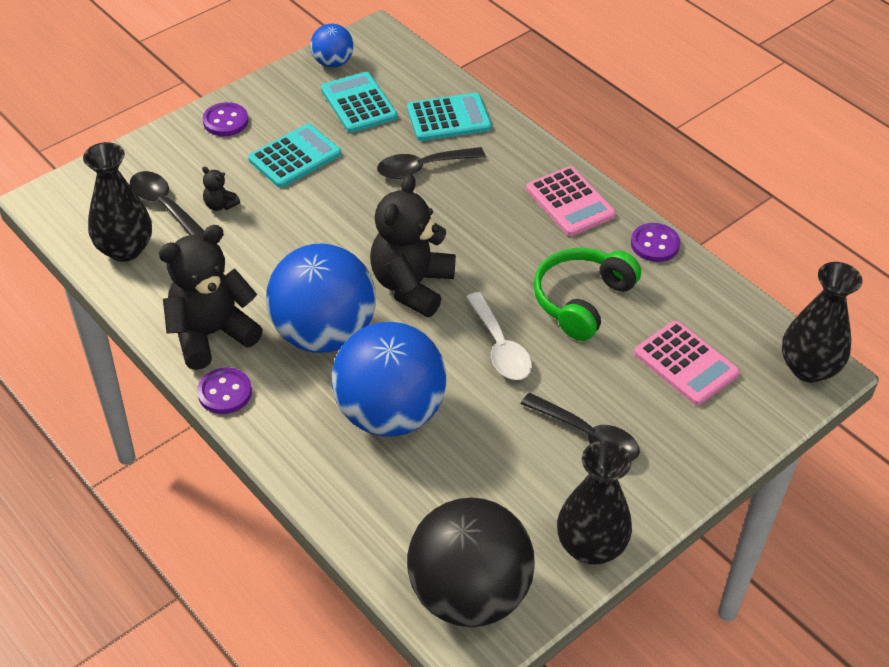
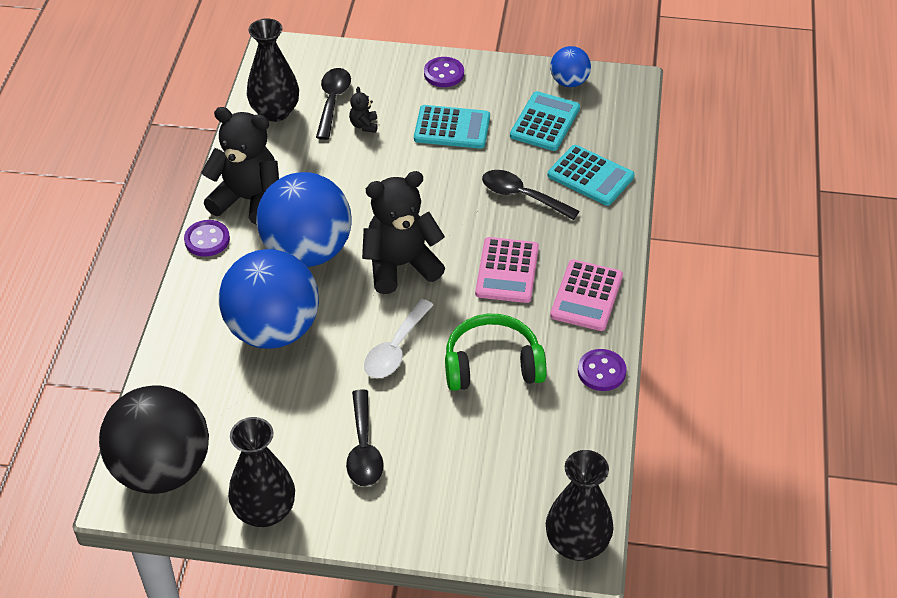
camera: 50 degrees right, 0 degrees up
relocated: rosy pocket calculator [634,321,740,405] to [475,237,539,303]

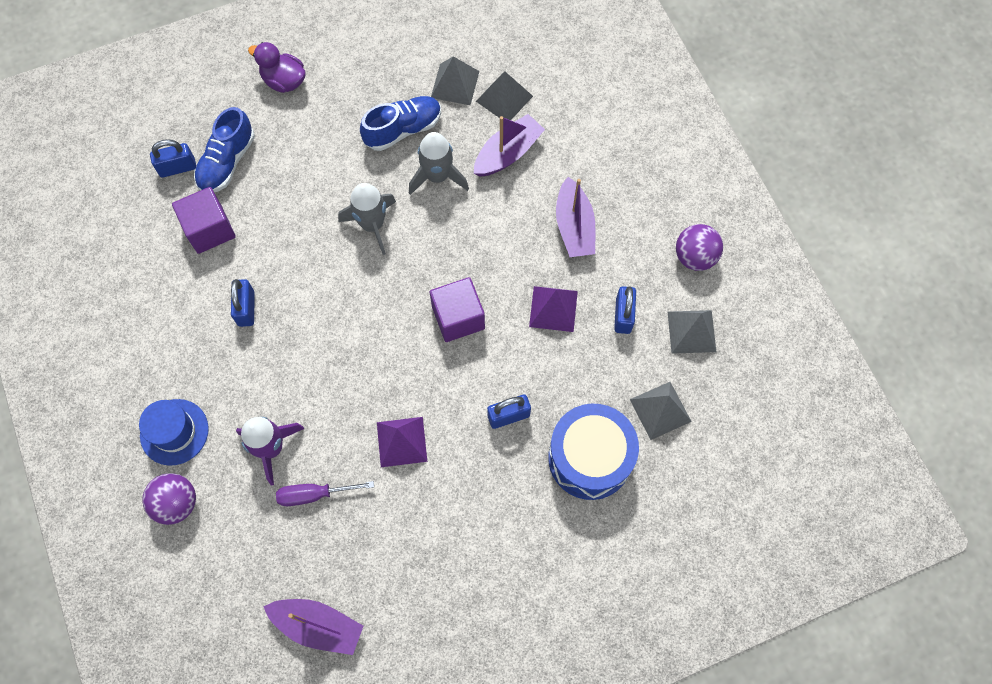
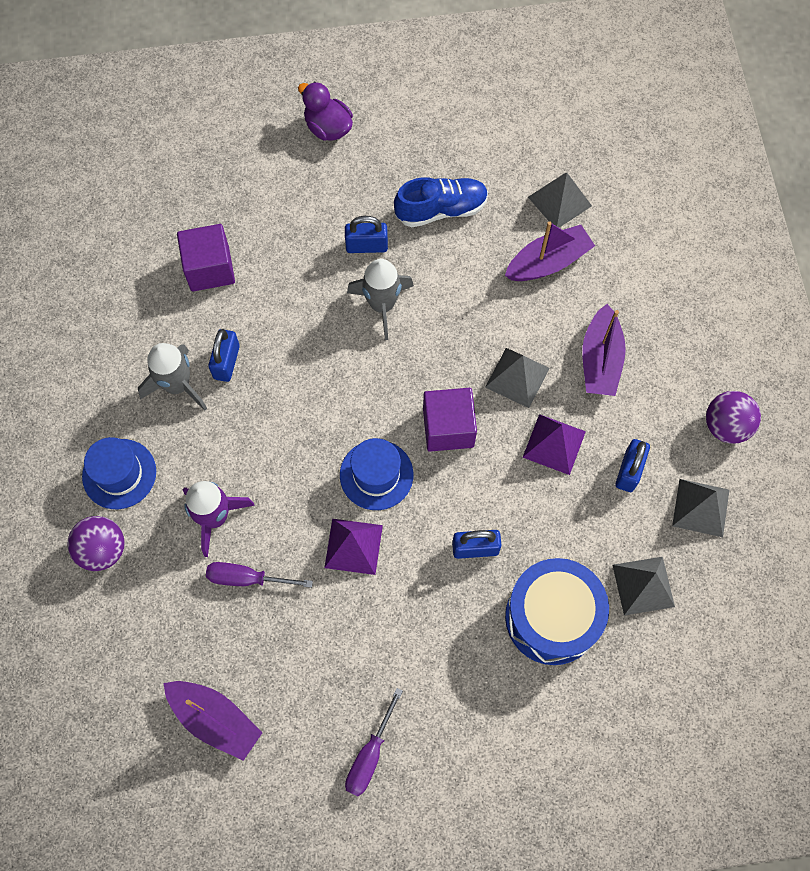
camera: 15 degrees right, 0 degrees up
missing: blue sneaker [194,107,255,192]
appeared: blue hat [340,438,414,510]; violet screwdriver [345,688,403,797]
relocated: gray spaceship [409,132,469,195] to [138,343,207,410]; blue small lock [150,139,196,178] to [345,216,388,253]; gray pyramid [431,56,480,105] to [485,348,550,408]

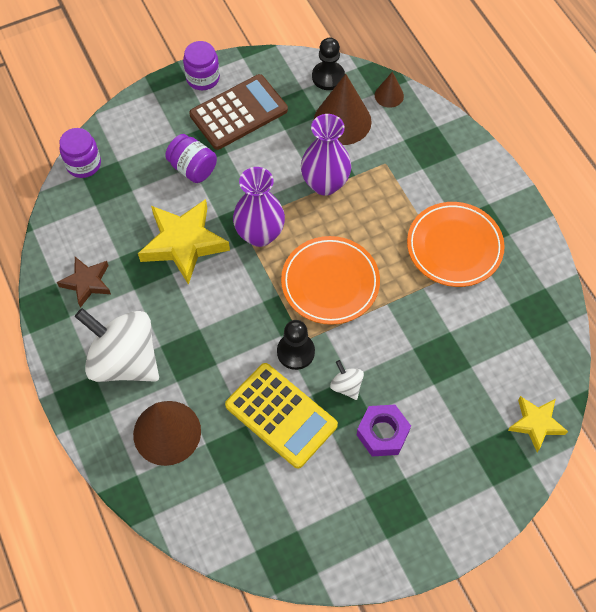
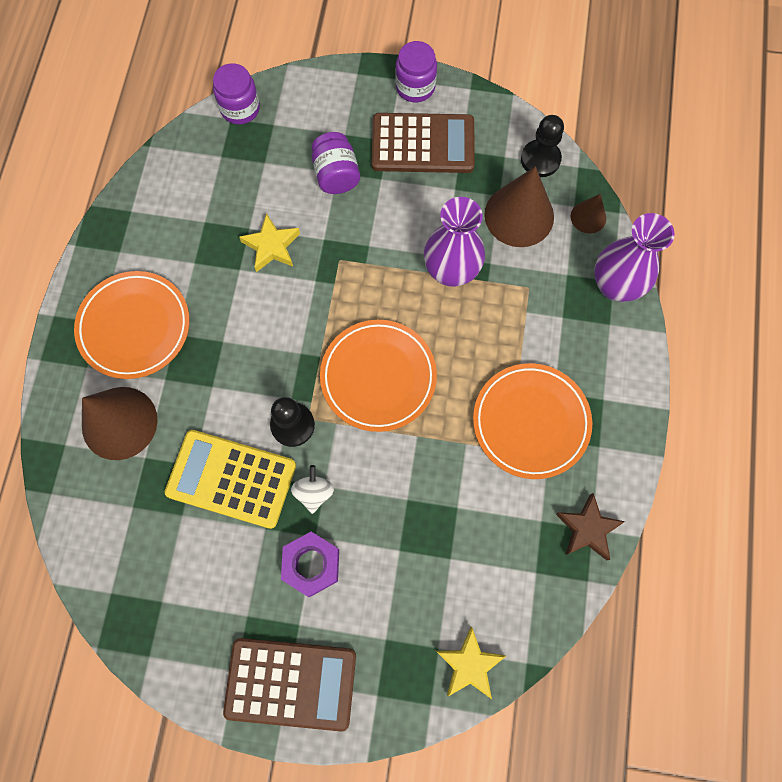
camera: 35 degrees right, 10 degrees up
appeared: dark brown pocket calculator [223,638,356,732]
relocated: dark brown five-pointed star [57,257,111,308] to [556,493,625,560]; violet flower vase [233,167,285,247] to [594,213,675,302]
exchanged: pure white whirligig [75,308,159,382] to orange flat dish [74,271,190,379]
spun: golden pocket calculator [225,363,338,468] = [165,430,296,529] 120 degrees clockwise
size: golden five-pointed star [138,199,230,285] = [239,213,300,272] x0.58

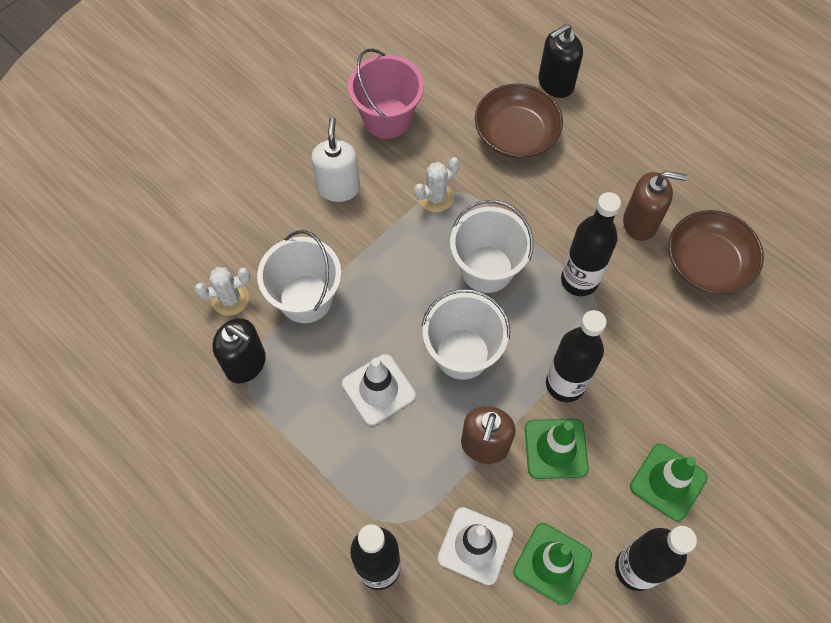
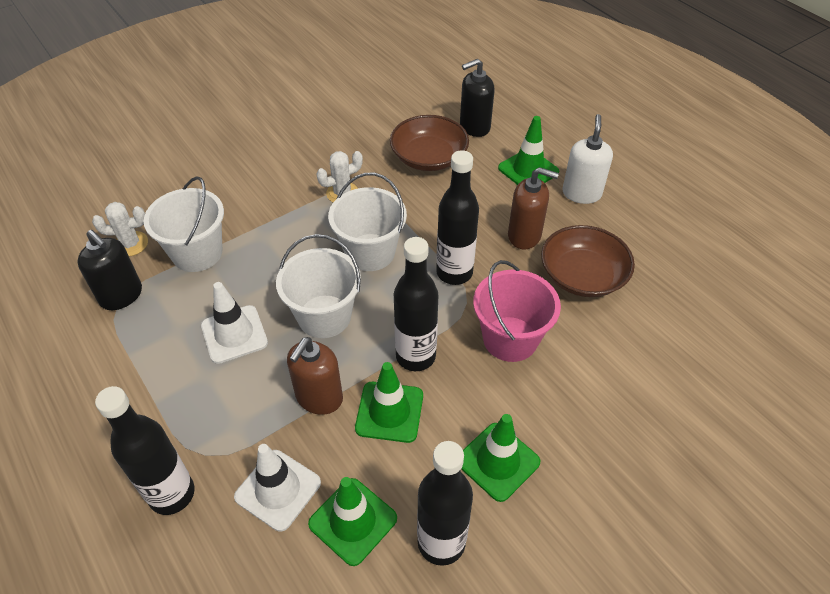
camera: 10 degrees right, 15 degrees down
appeared: green traffic cone [498,116,559,185]
relocated: rosy sand bucket [348,48,424,139] to [473,260,561,362]; pure white pump bottle [311,117,360,202] to [562,114,613,204]

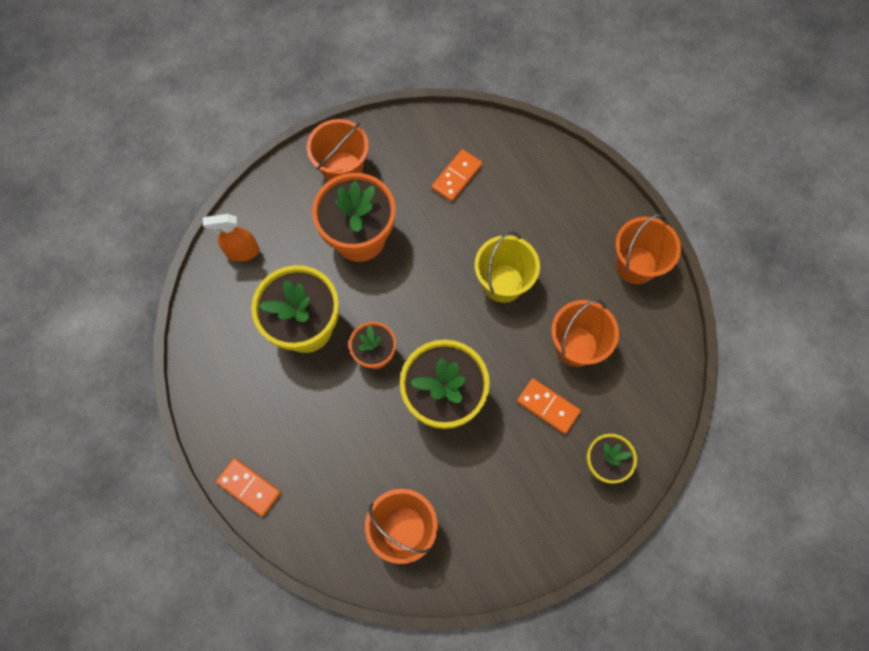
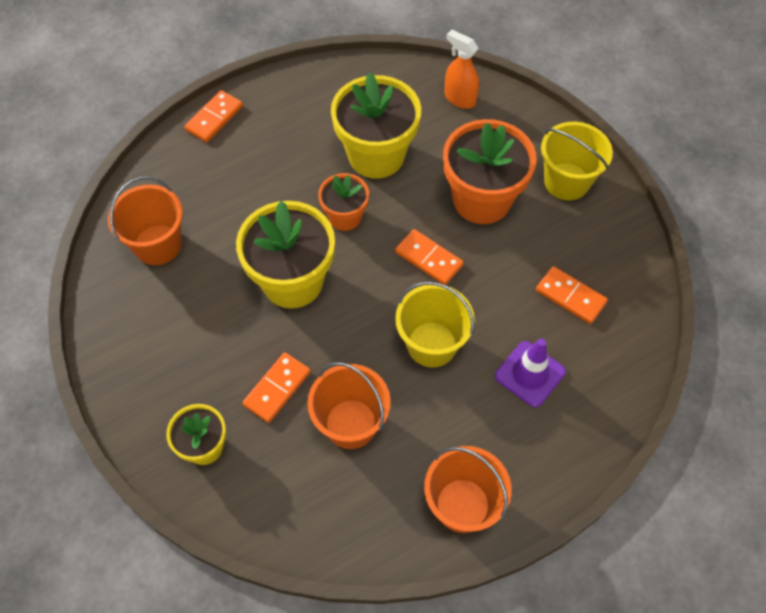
camera: 90 degrees right, 10 degrees down
appeared: orange domino piece [395,229,464,285]; violet traffic cone [495,338,566,407]
colour: orange sand bucket [307,119,369,181] to golden sand bucket [541,122,613,200]
spun: orange spray bottle [203,214,259,261] = [444,30,479,109] 45 degrees counterclockwise

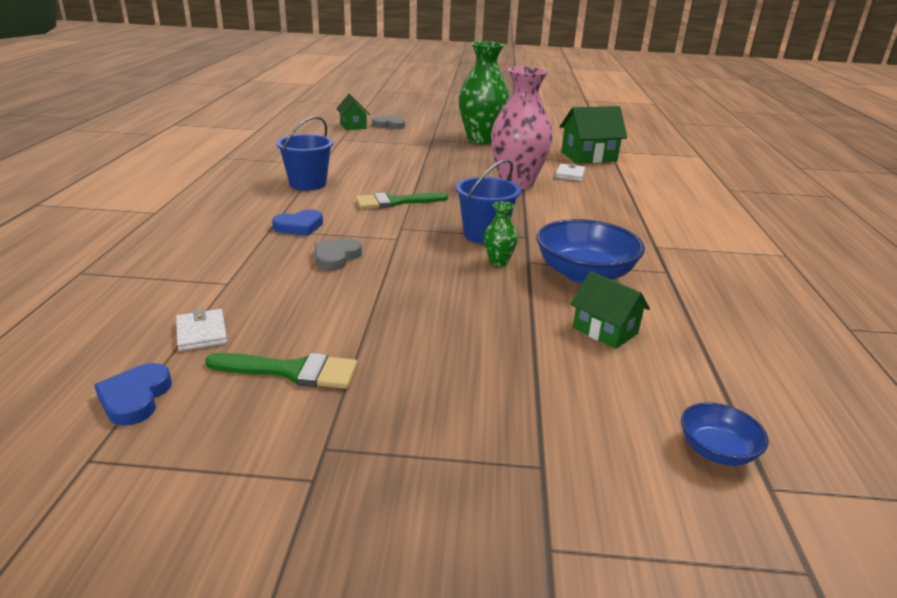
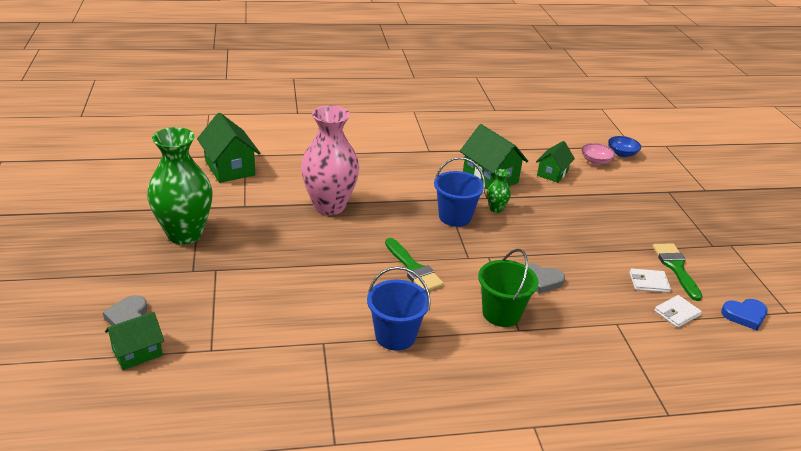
camera: 105 degrees left, 5 degrees up
appeared: rosy bowl [582,143,615,165]
relocated: pure white card wallet [555,163,585,181] to [629,269,671,293]
exchanged: blue bowl [537,219,645,284] to green cottage [460,124,528,190]; blue love heart [272,209,323,236] to green sand bucket [478,249,539,327]

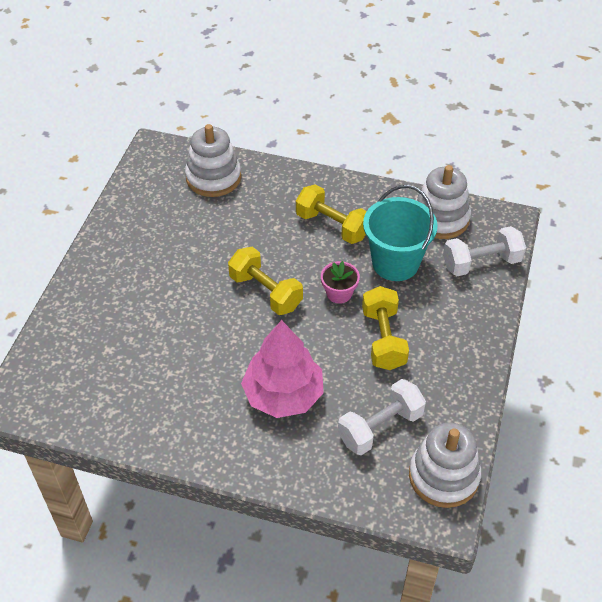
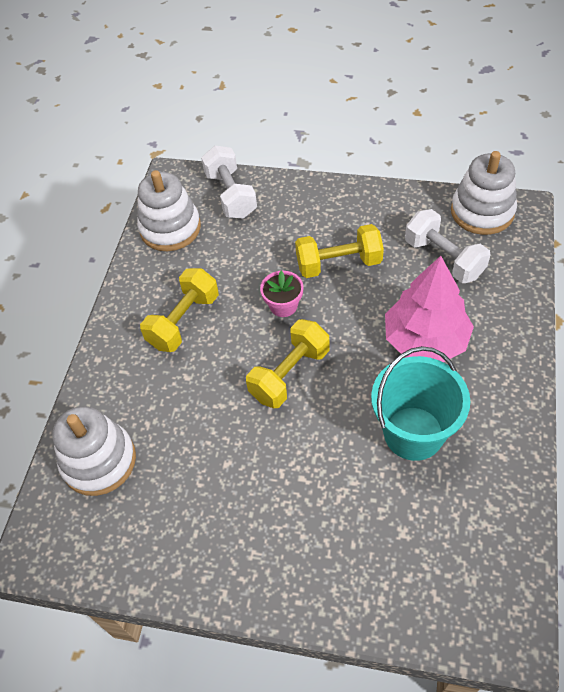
camera: 90 degrees left, 5 degrees up
relocated: turquoise sand bucket [363,185,438,281] to [371,346,470,461]

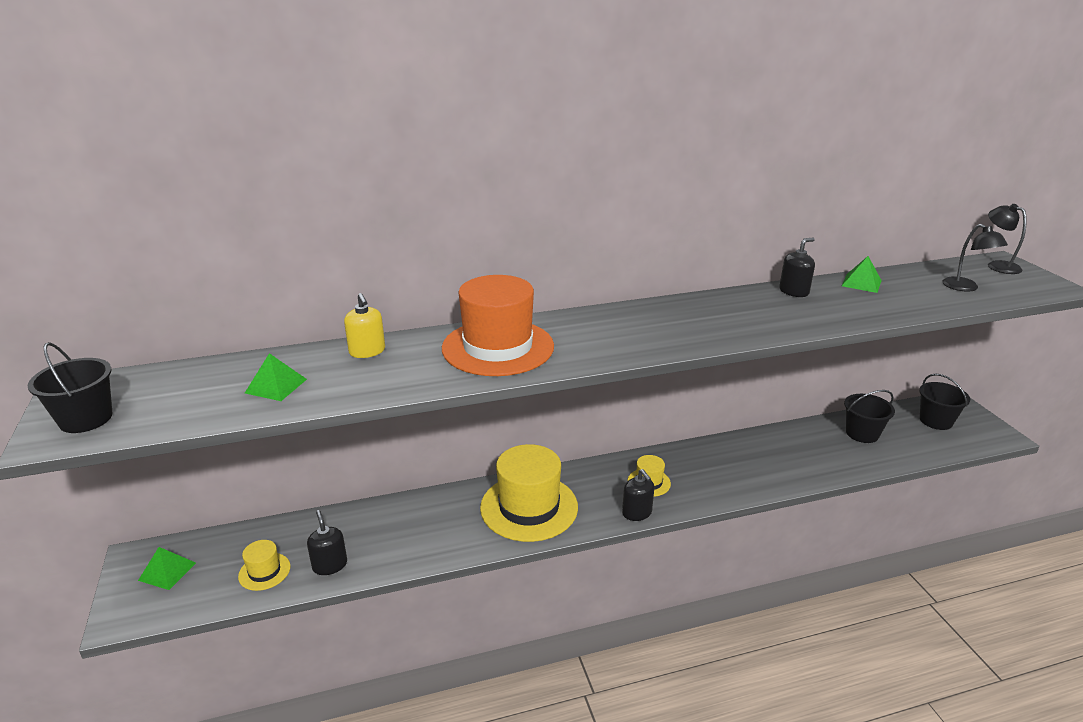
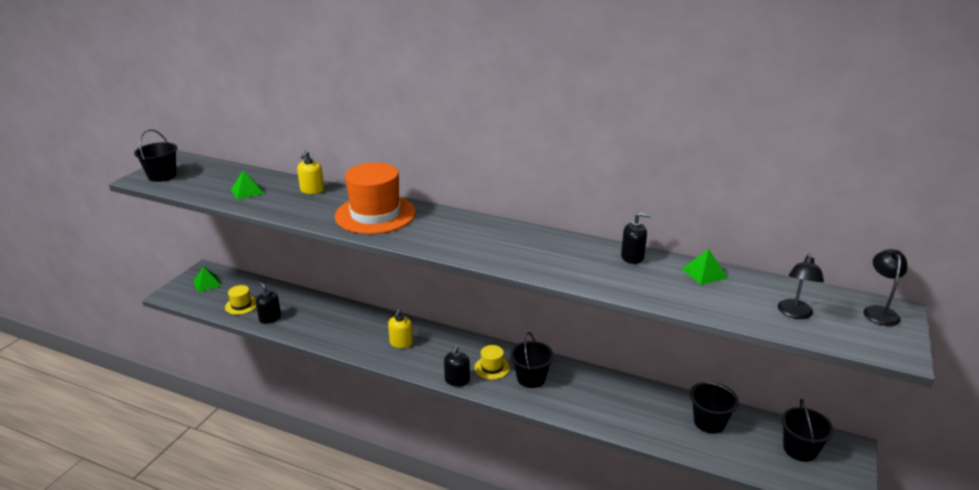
camera: 40 degrees right, 0 degrees up
appeared: black sand bucket [510,332,554,388]
exchanged: golden hat [480,444,578,542] to golden pump bottle [388,309,413,348]
spun: black pump bottle [307,510,347,575] = [256,282,281,324] 60 degrees counterclockwise

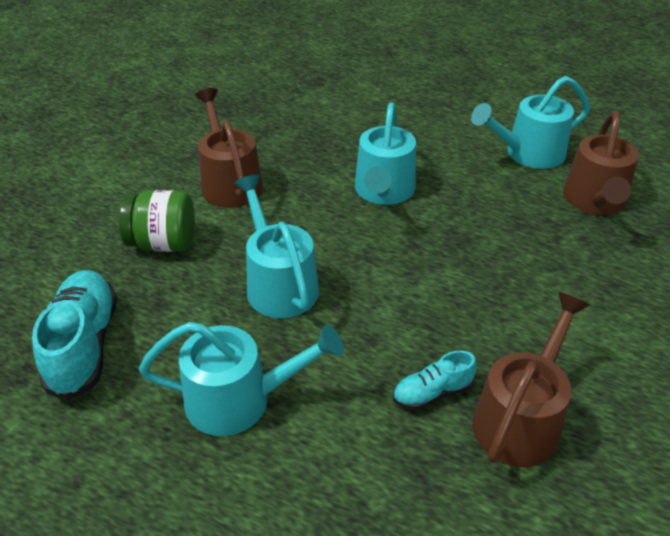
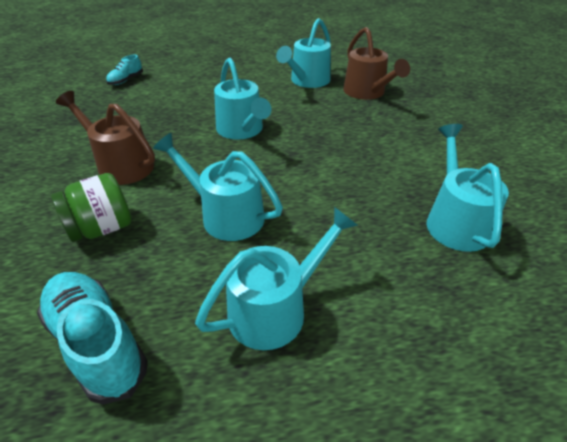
camera: 35 degrees left, 0 degrees up
relocated: turquoise sneaker [393,350,477,410] to [106,55,143,85]
colour: dark brown watering can [472,292,590,467] to turquoise watering can [427,124,509,252]

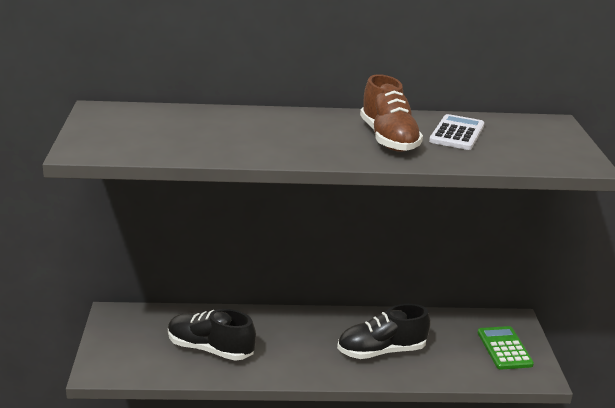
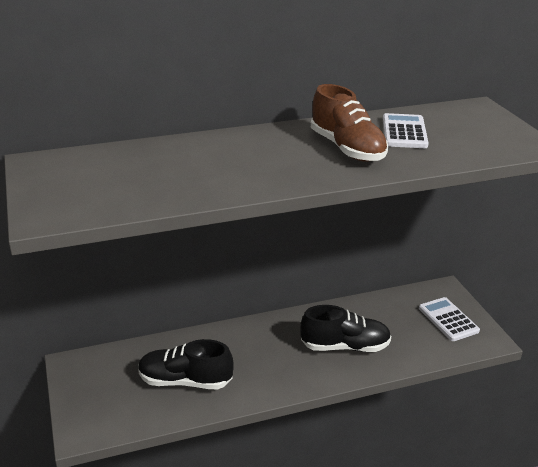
camera: 15 degrees left, 5 degrees up
colour: green pocket calculator [478,326,534,369] to pure white pocket calculator [419,297,480,341]
spun: black sneaker [337,304,431,359] = [300,305,391,352] 150 degrees counterclockwise

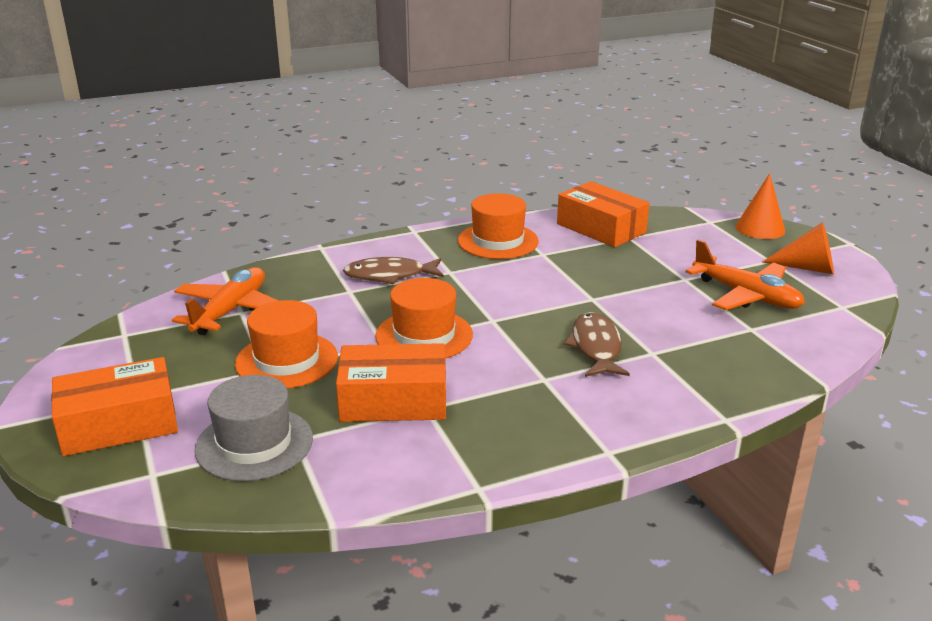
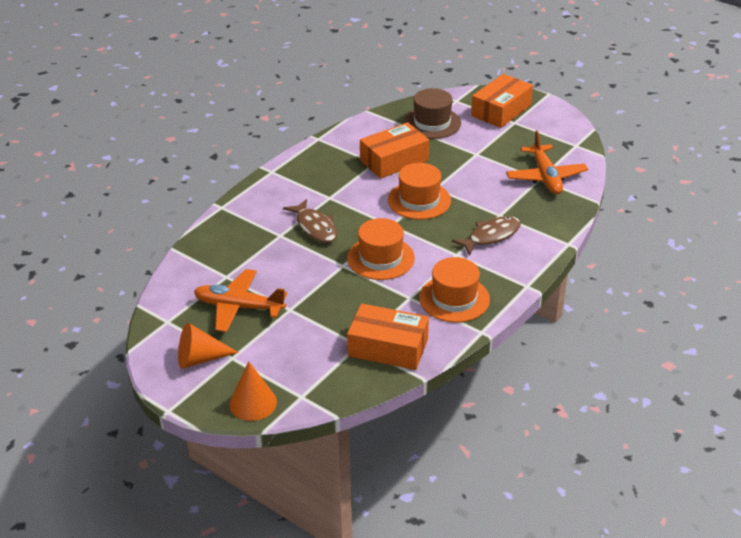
camera: 150 degrees right, 10 degrees up
relocated: orange hat [235,300,338,389] to [347,218,415,280]
colour: gray hat [194,375,313,481] to dark brown hat [403,88,461,139]

